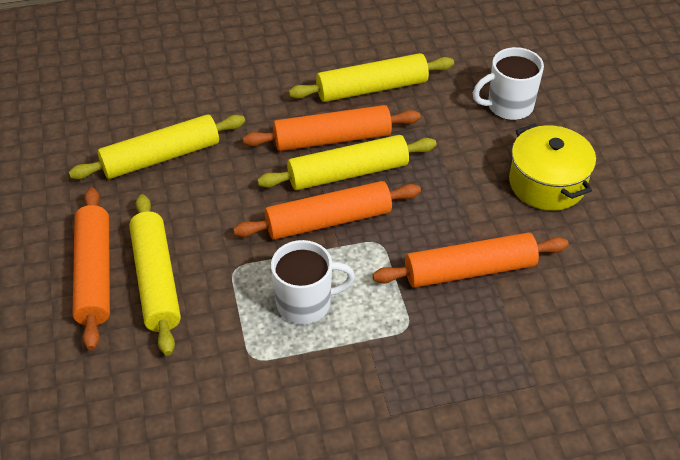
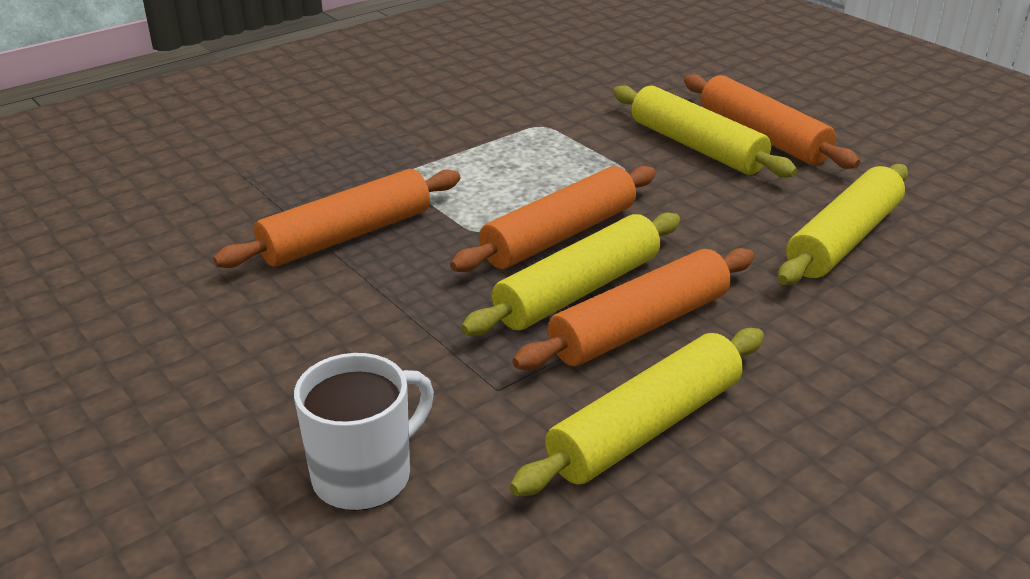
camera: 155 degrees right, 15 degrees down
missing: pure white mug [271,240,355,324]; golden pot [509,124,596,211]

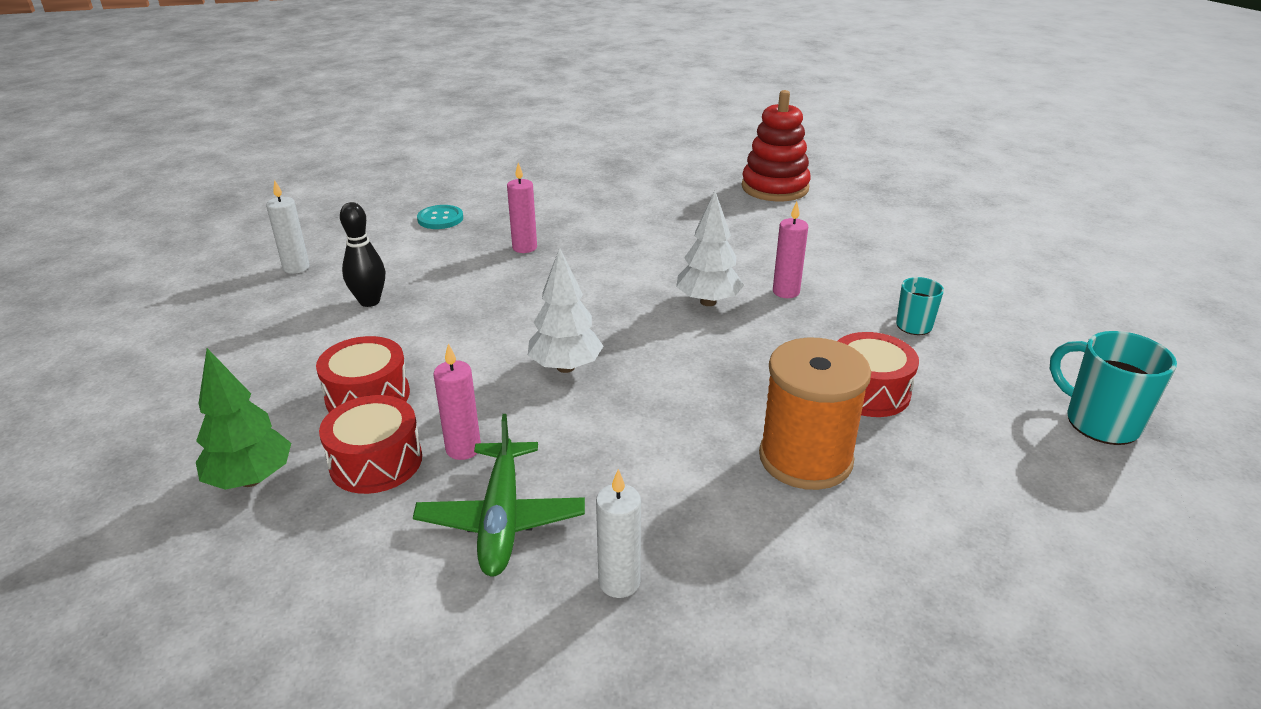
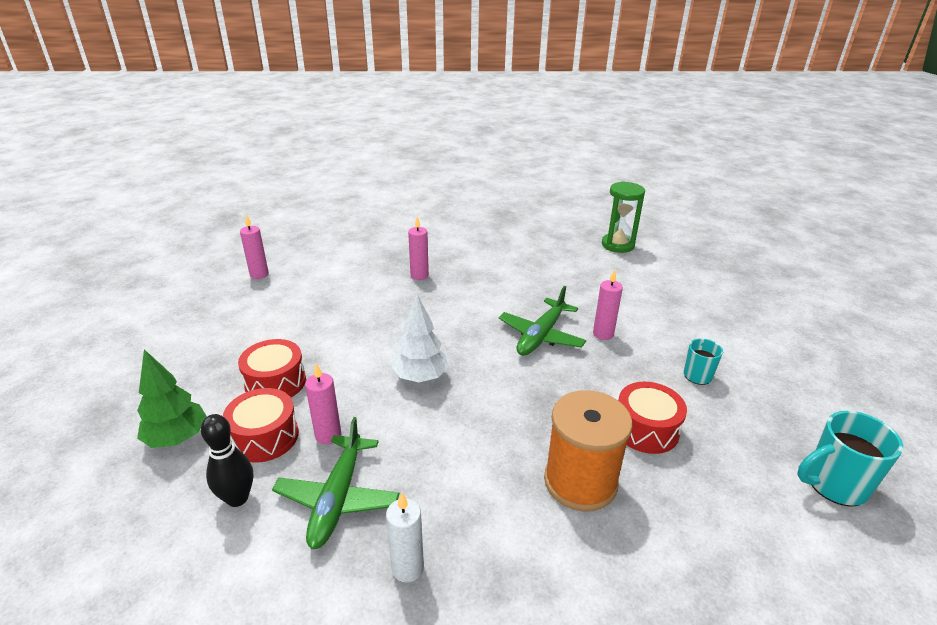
camera: 10 degrees right, 0 degrees up
missing: turquoise shirt button [417,205,463,229]
relocated: black skittle [340,202,385,307] to [201,414,253,507]
exchanged: pure white tree [676,191,744,306] to green aeroplane [499,286,586,356]; scarlet stacking toy [742,90,811,202] to green sandglass [602,181,645,253]
colour: pure white pillar candle [266,180,310,274] to rosy pillar candle [240,215,269,279]
spun: turquoise mug [1050,331,1177,445] = [798,411,903,507] 75 degrees counterclockwise

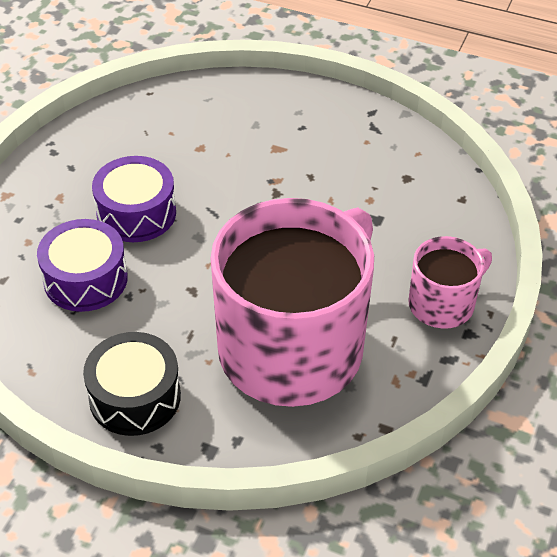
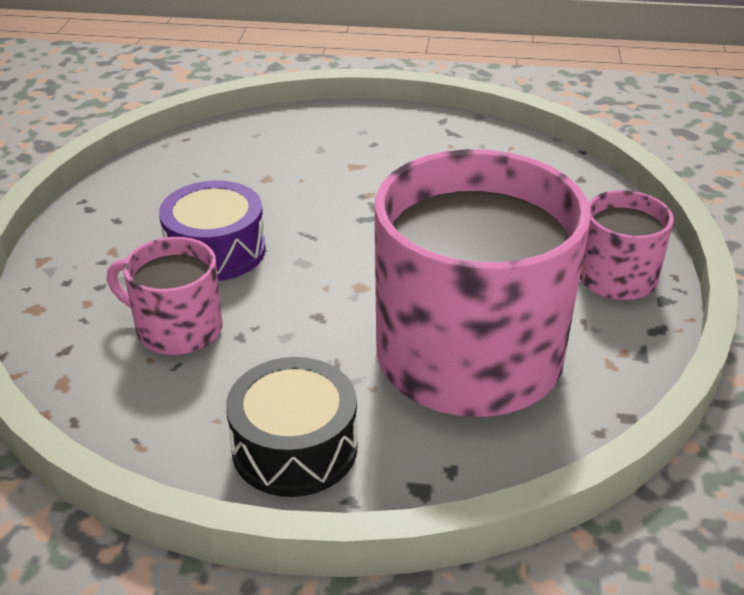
camera: 15 degrees left, 10 degrees down
exchanged: violet toy drum [37,219,128,312] to rosy mug [107,237,223,355]

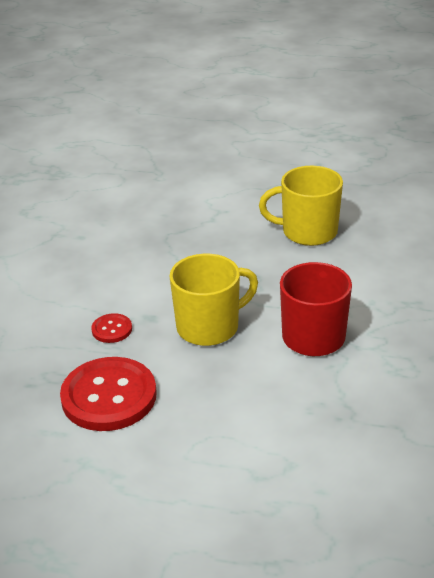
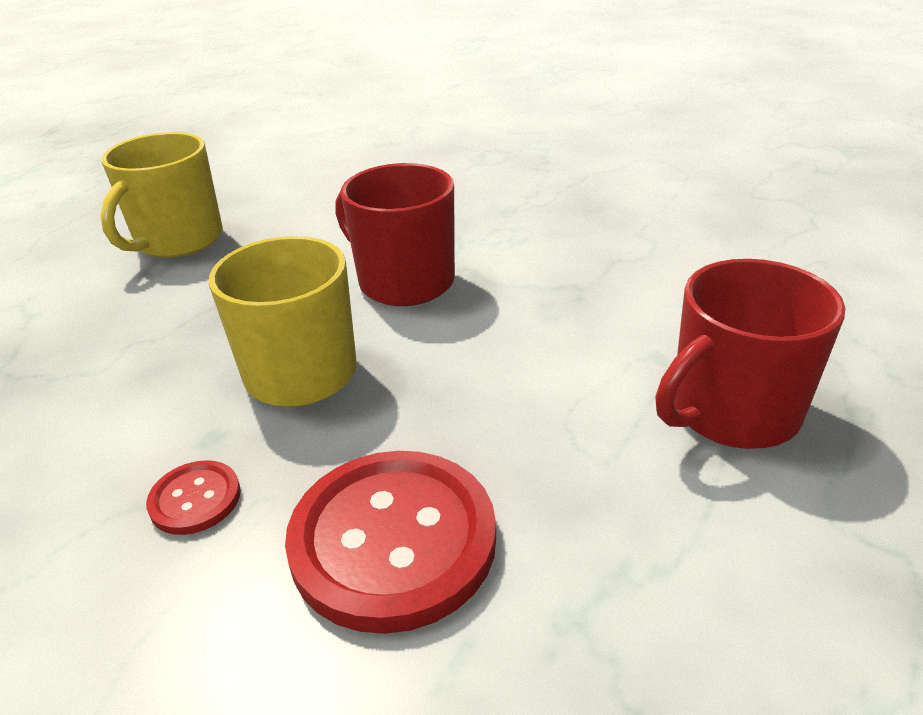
camera: 70 degrees left, 0 degrees up
appeared: scarlet mug [655,259,845,449]

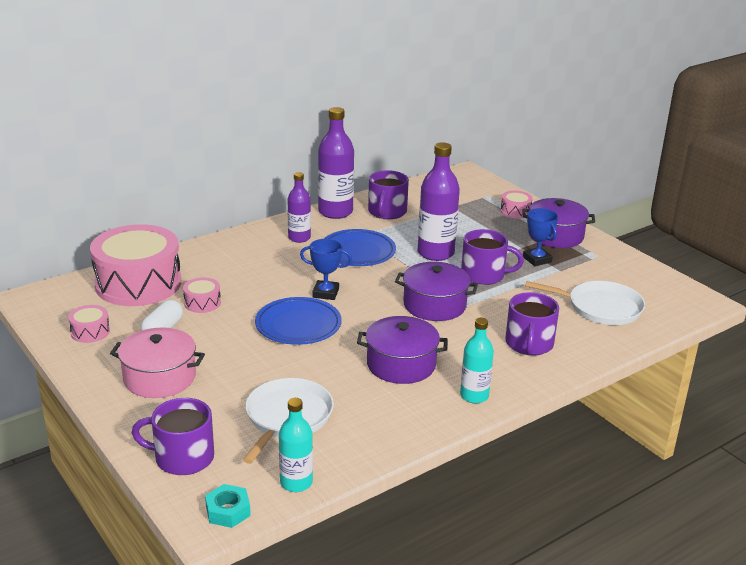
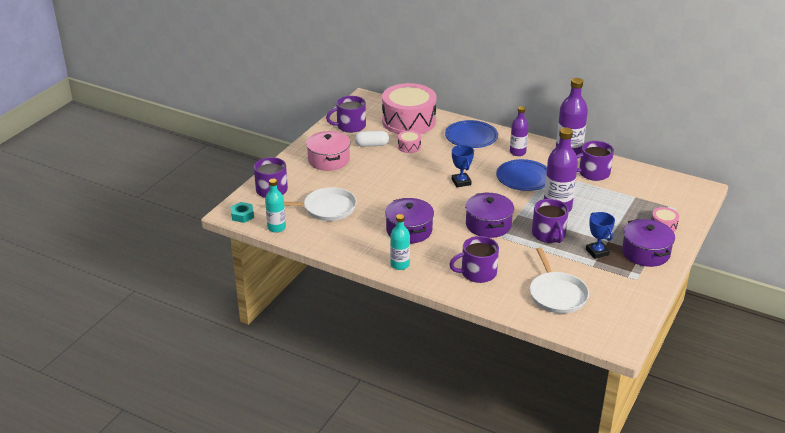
camera: 65 degrees right, 5 degrees up
relocated: blue flat dish [255,297,342,345] to [445,120,498,148]
exchanged: rosy toy drum [68,305,110,343] to violet mug [326,96,366,133]
spun: blue trophy [523,208,558,266] = [586,212,615,259] 60 degrees counterclockwise

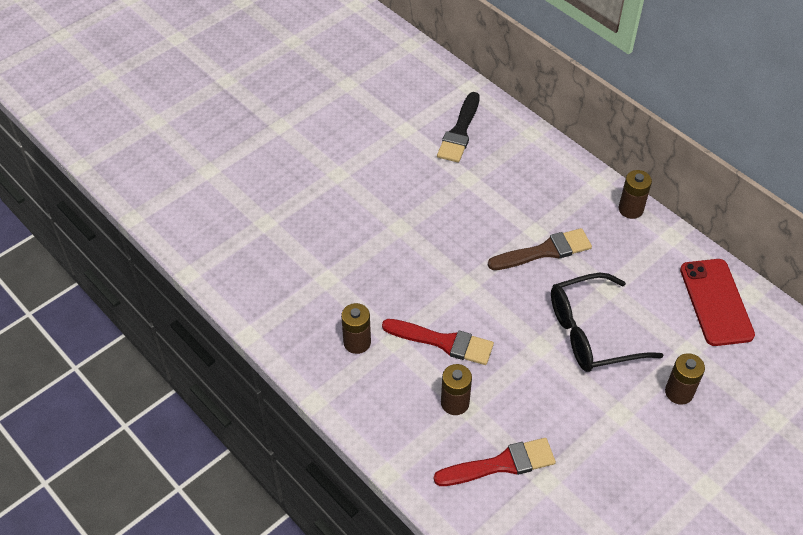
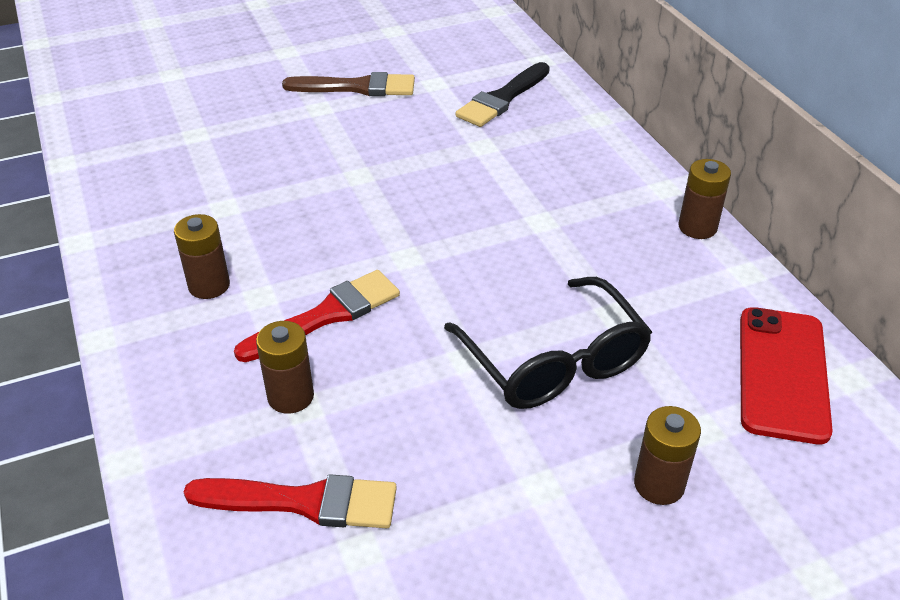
camera: 20 degrees right, 10 degrees down
relocated: dark brown paintbrush [488,228,592,270] to [282,72,415,96]
spun: scarlet paintbrush [382,319,494,365] = [234,270,400,362] 75 degrees counterclockwise; black spectacles [551,273,664,372] = [444,277,652,409] 120 degrees counterclockwise

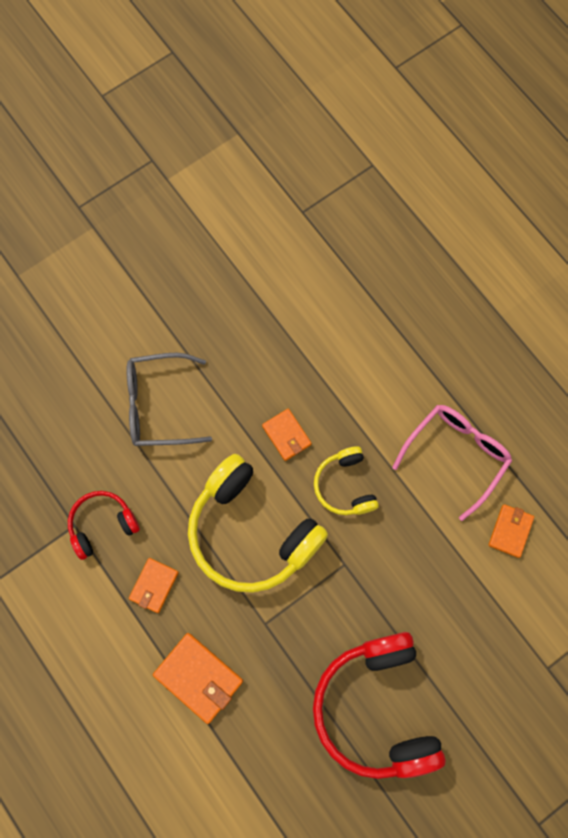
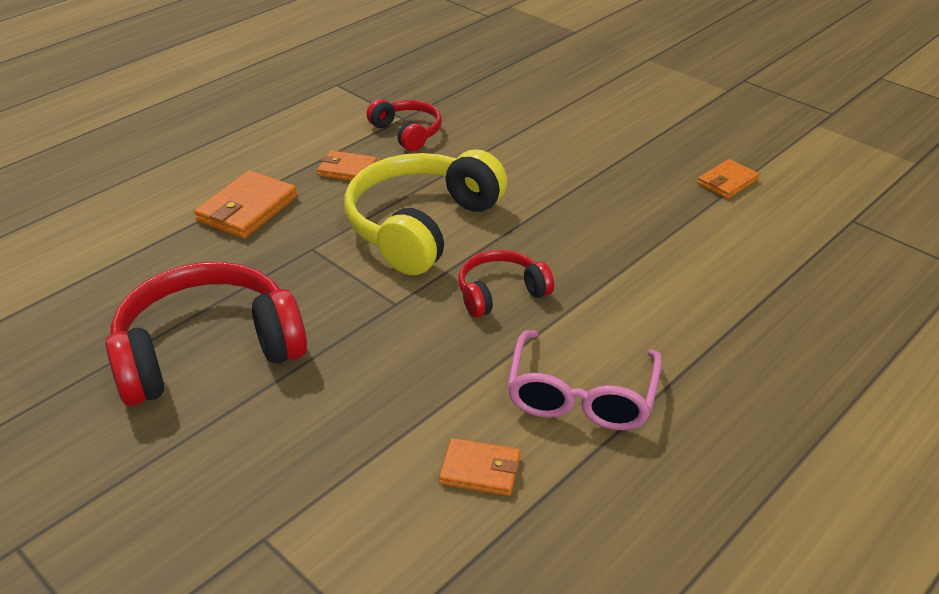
camera: 80 degrees right, 35 degrees down
missing: gray spectacles [127,353,212,446]
relocated: orange card wallet [262,409,312,461] to [698,159,759,199]
colour: golden headset [314,446,379,515] to scarlet headset [458,250,554,318]
spun: rosy spectacles [392,405,512,521] = [507,330,662,430] 75 degrees clockwise

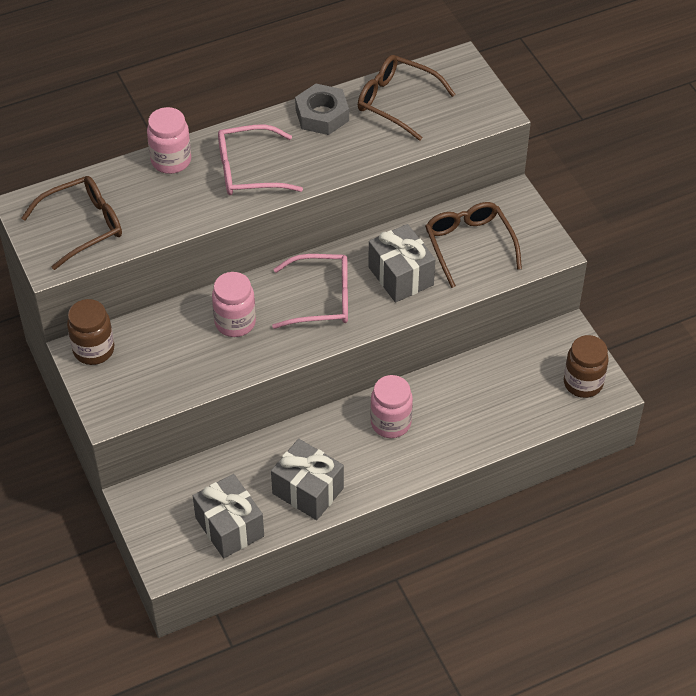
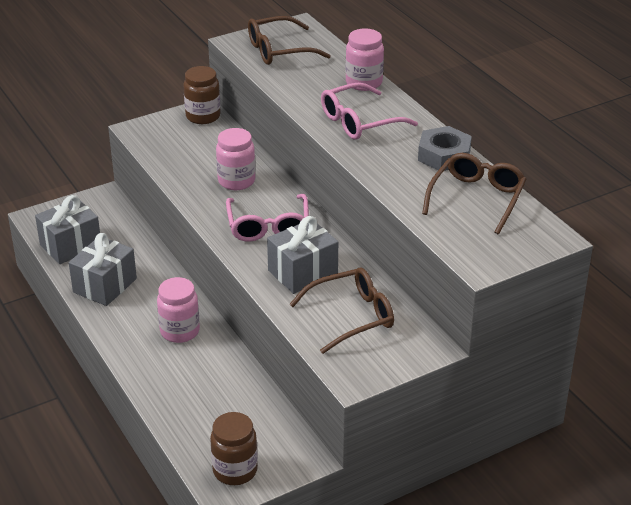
camera: 85 degrees right, 15 degrees down
spun: dark brown spectacles [21,176,122,270] = [248,16,331,65] 105 degrees clockwise; rosy spectacles [218,124,303,195] = [321,83,418,140] 105 degrees counterclockwise

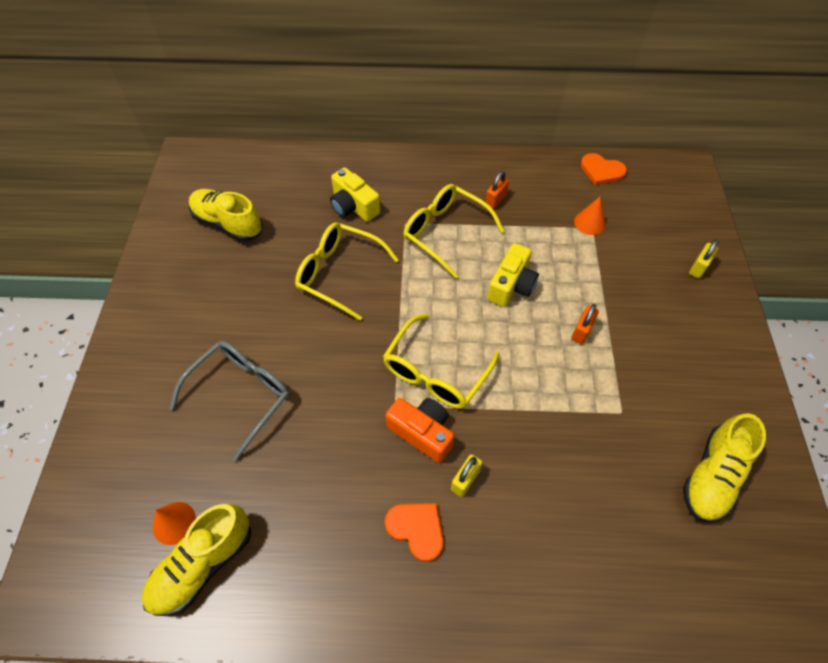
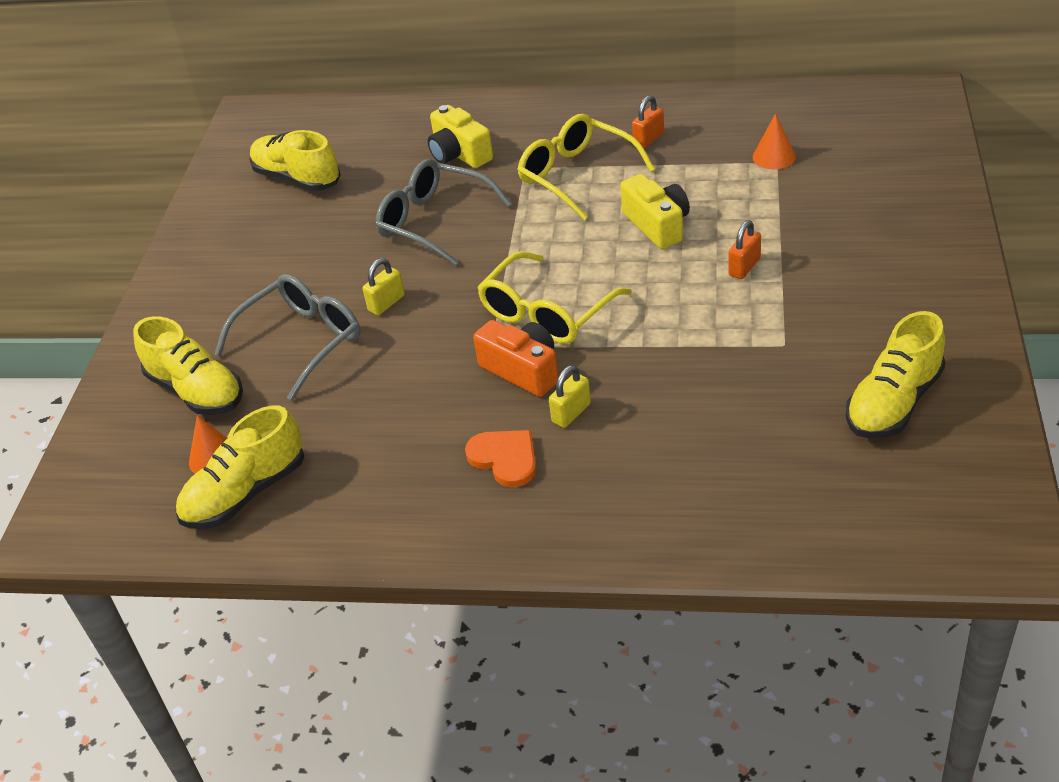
camera: 10 degrees right, 15 degrees down
missing: orange love heart [581,153,627,185]
appeared: golden sneaker [133,316,243,415]
relocated: golden small lock [689,239,719,278] to [362,258,405,315]
colour: golden spectacles [295,222,399,320] to gray spectacles [376,159,512,266]
spun: golden camera [487,243,539,307] = [620,174,690,249] 60 degrees counterclockwise

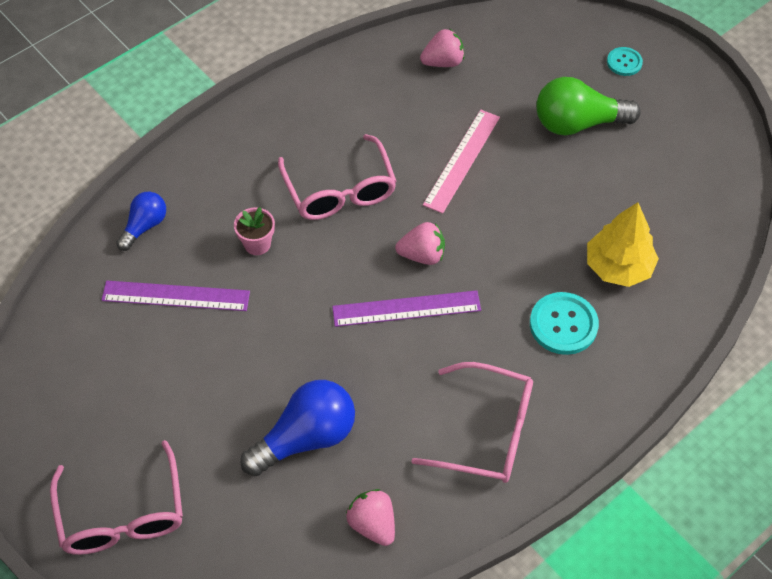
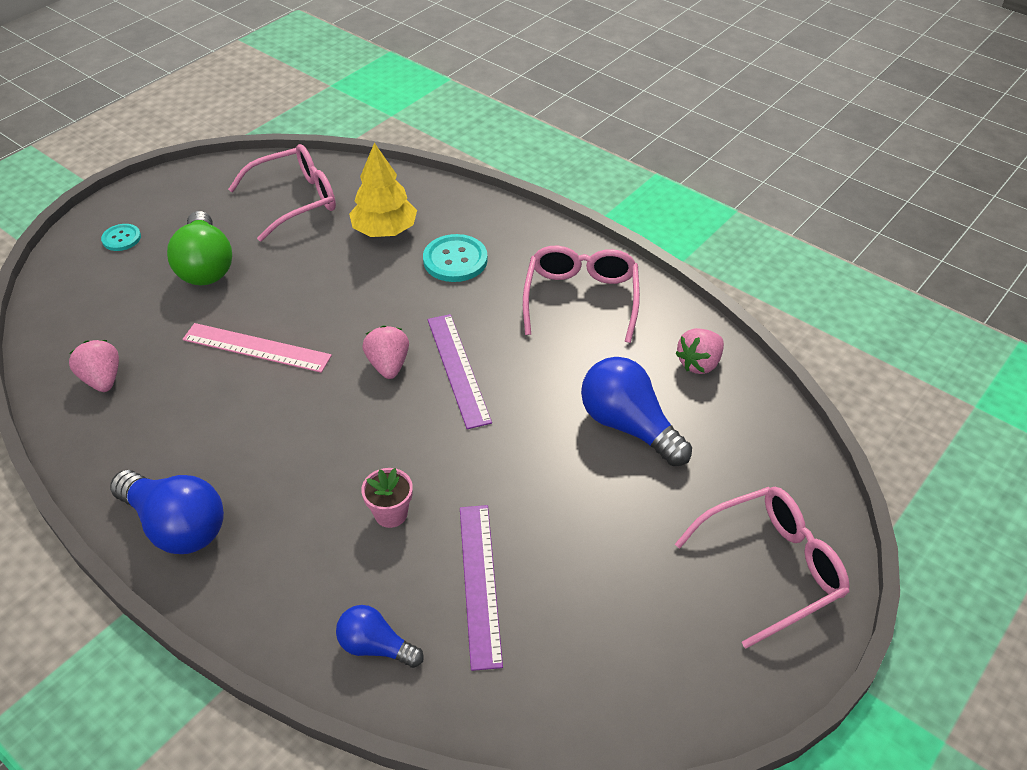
camera: 100 degrees left, 10 degrees down
appeared: blue bulb [110,470,224,554]
relocated: rosy spectacles [278,134,397,220] to [228,144,336,242]

